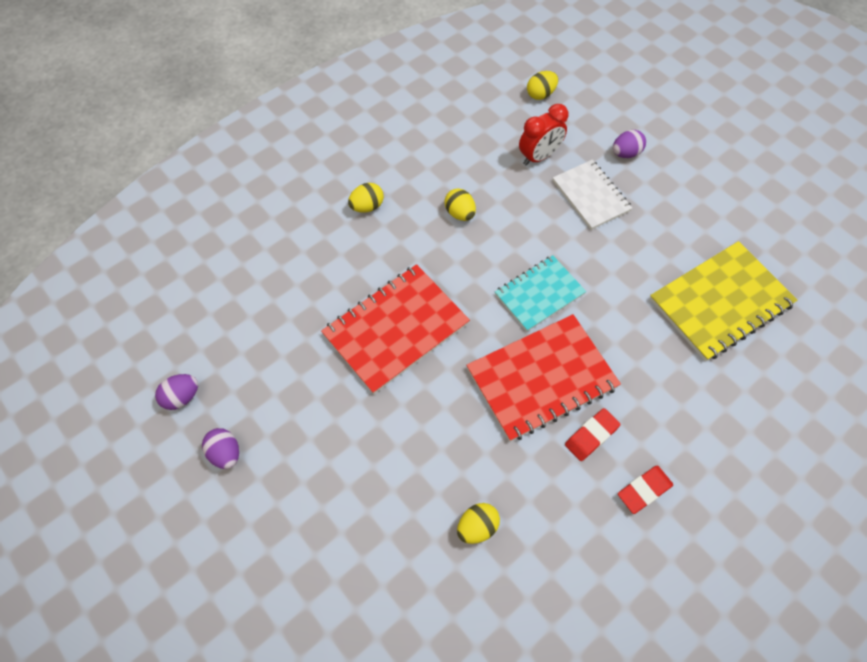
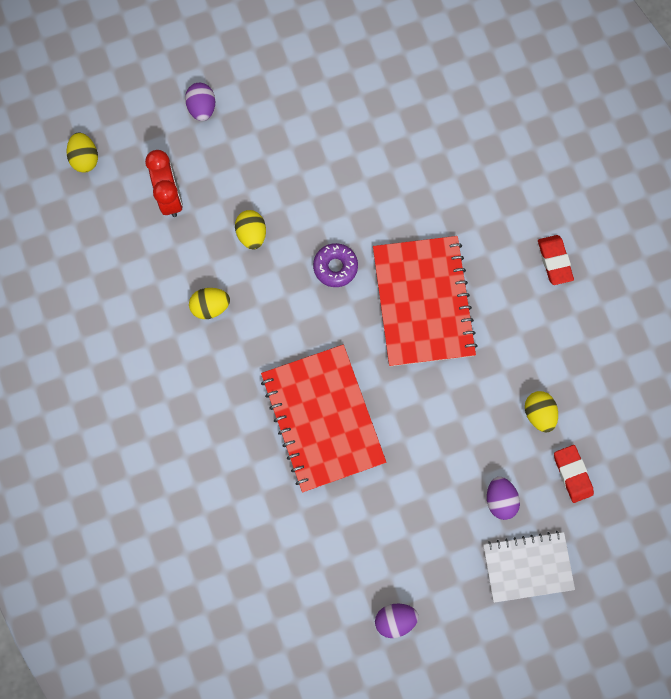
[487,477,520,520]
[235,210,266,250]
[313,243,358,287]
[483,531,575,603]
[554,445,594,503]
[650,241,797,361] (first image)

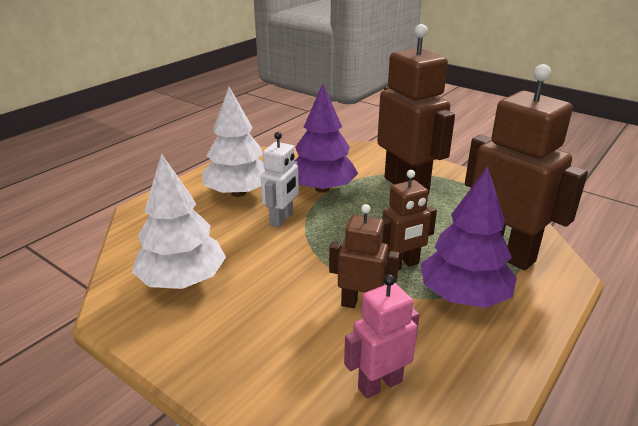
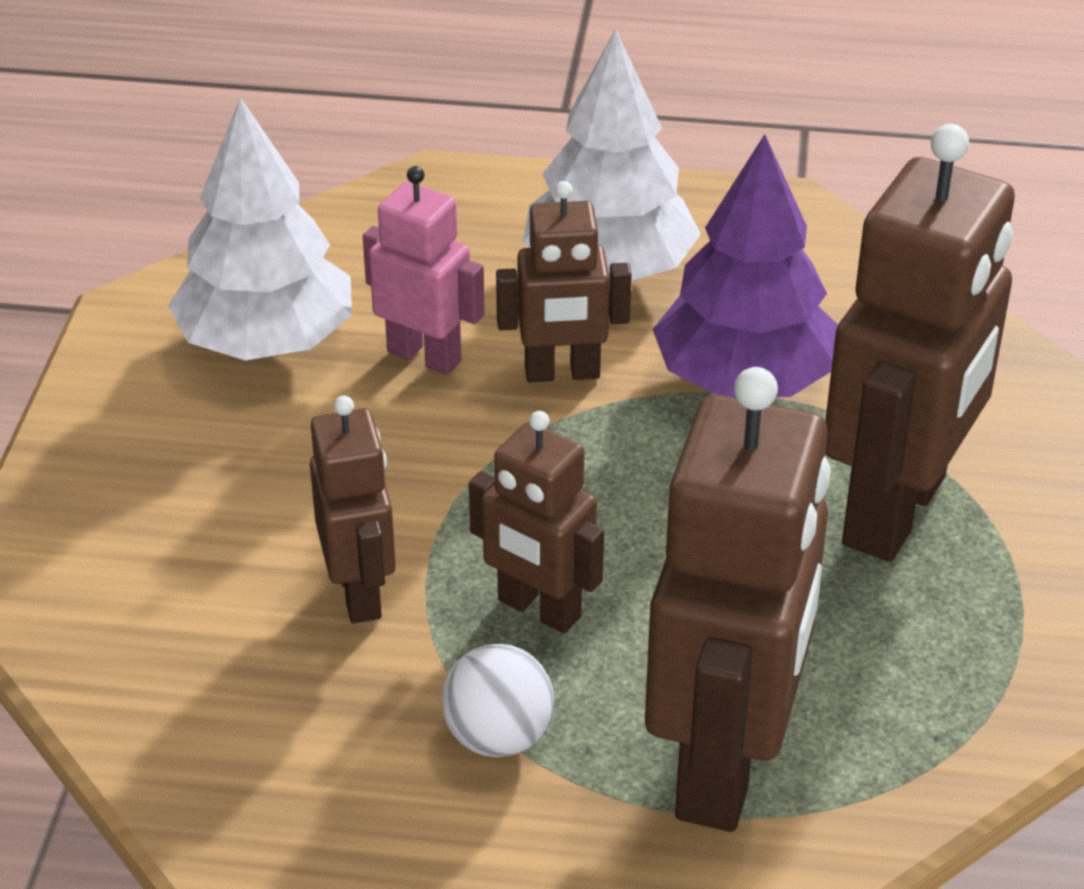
[496,181,632,382]
[363,166,485,375]
[441,644,554,757]

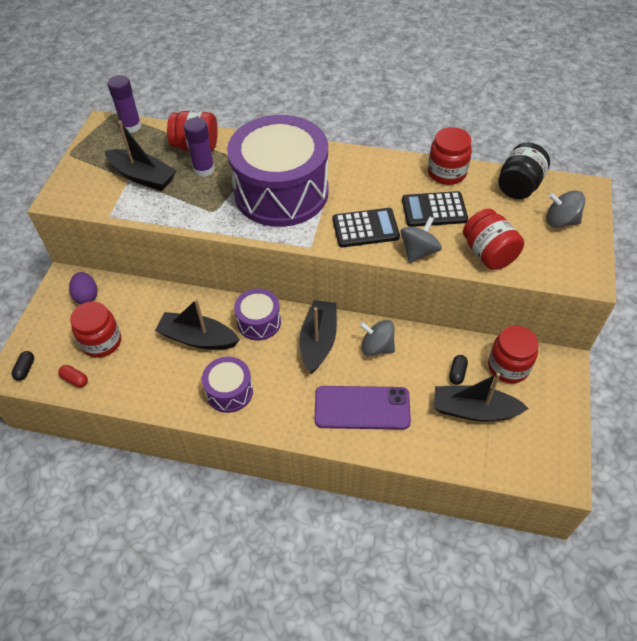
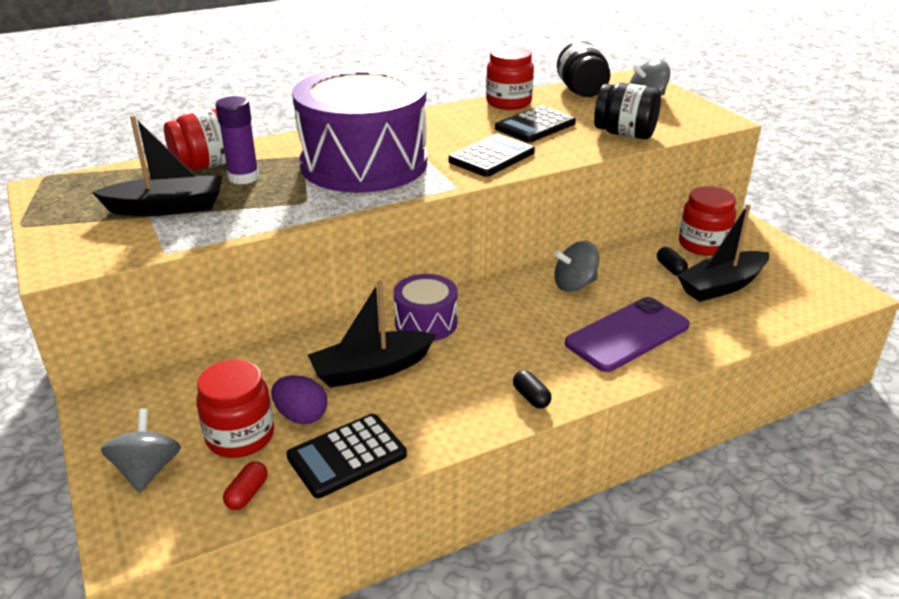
[513,370,552,408]
[223,461,268,510]
[271,375,328,424]
[107,75,142,133] (first image)
[202,357,253,413] (first image)
[299,300,337,373] (first image)
[101,408,181,493]
[594,83,661,139]
[286,414,407,498]

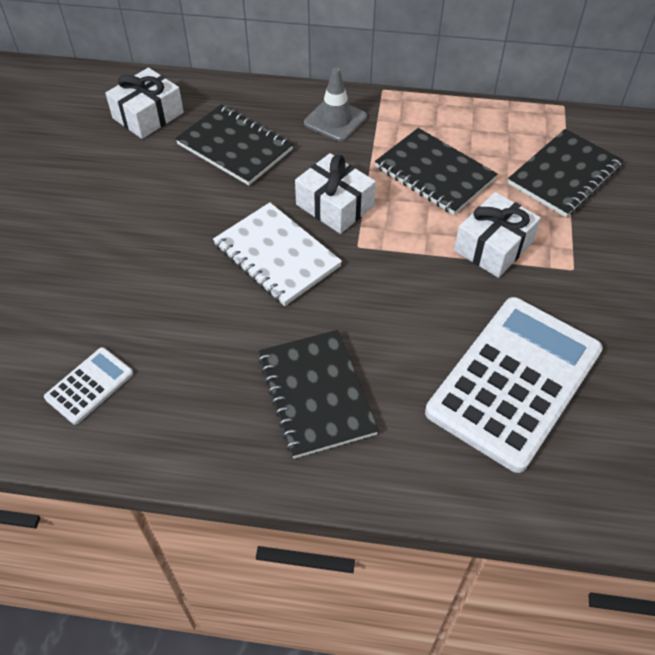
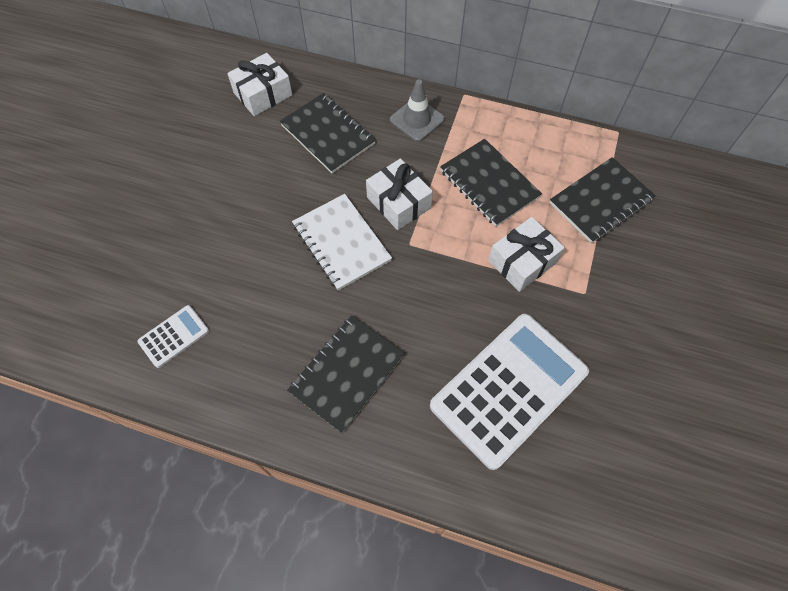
[287,315,405,433]

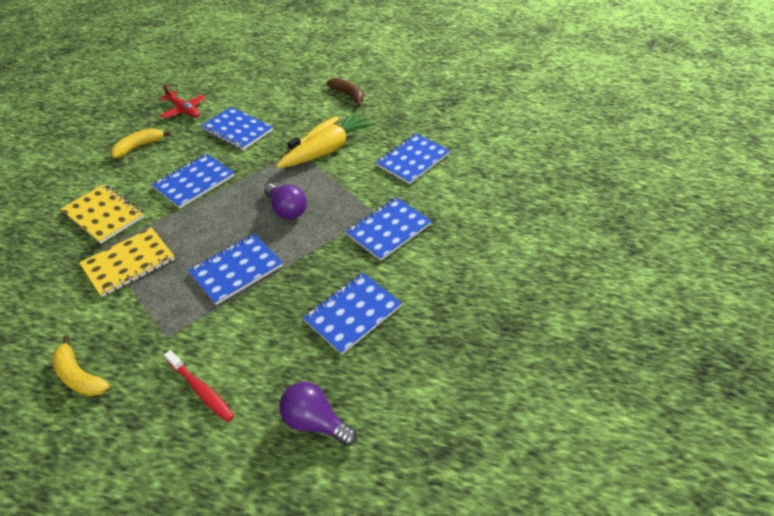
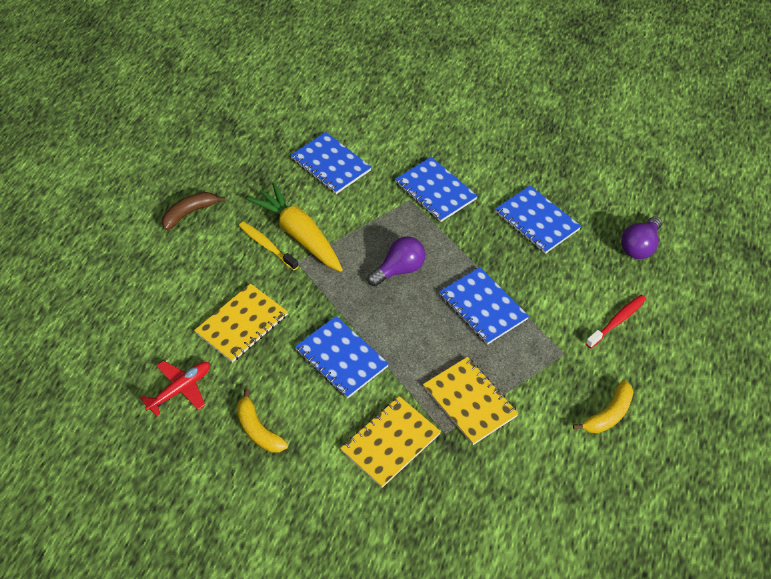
[194,283,288,363]

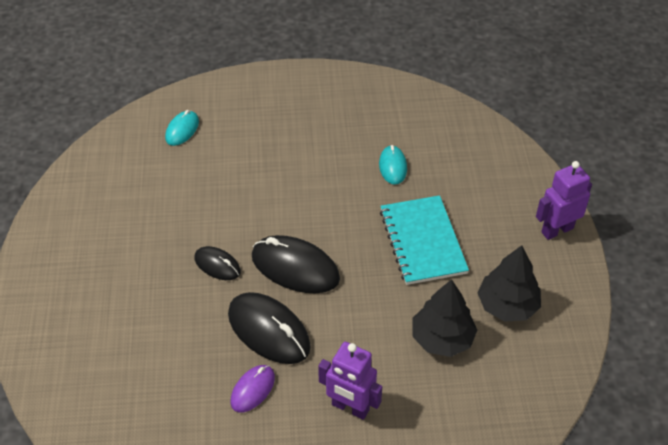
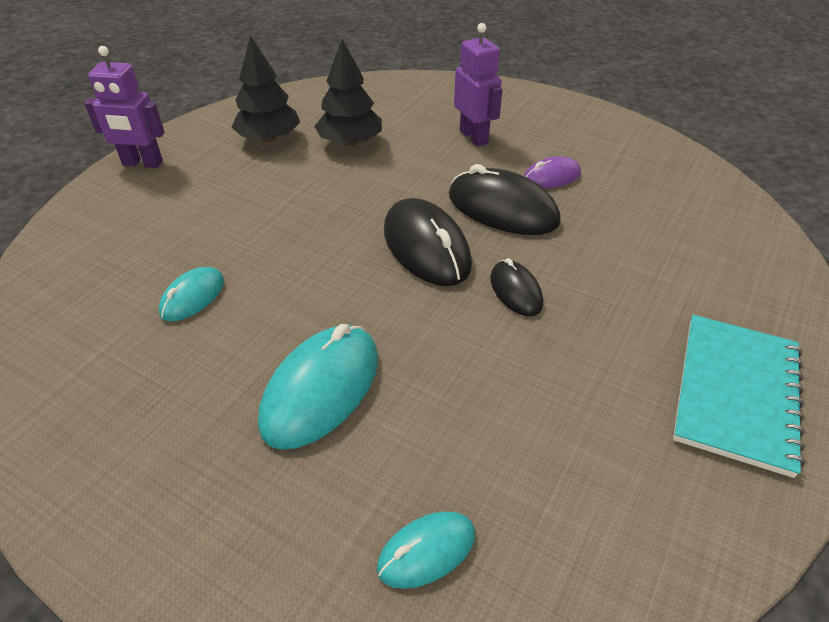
[449,164,561,235]
[673,315,805,478]
[258,324,378,450]

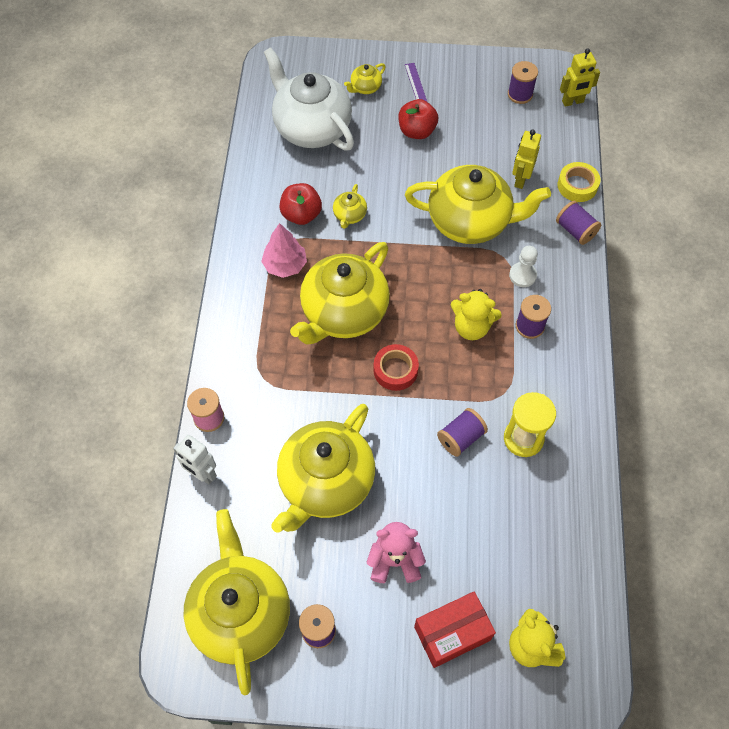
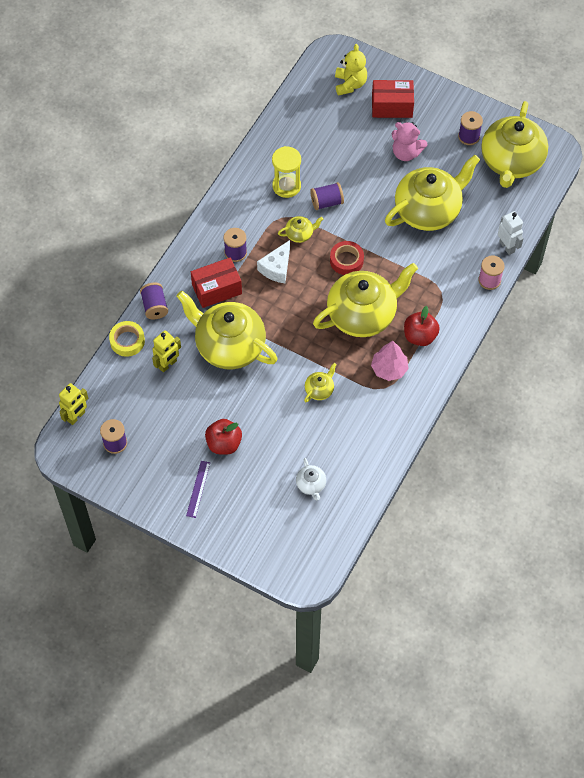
[296,458,326,500]
[404,306,440,346]
[278,216,323,243]
[257,240,290,283]
[191,257,242,308]
[59,383,88,425]

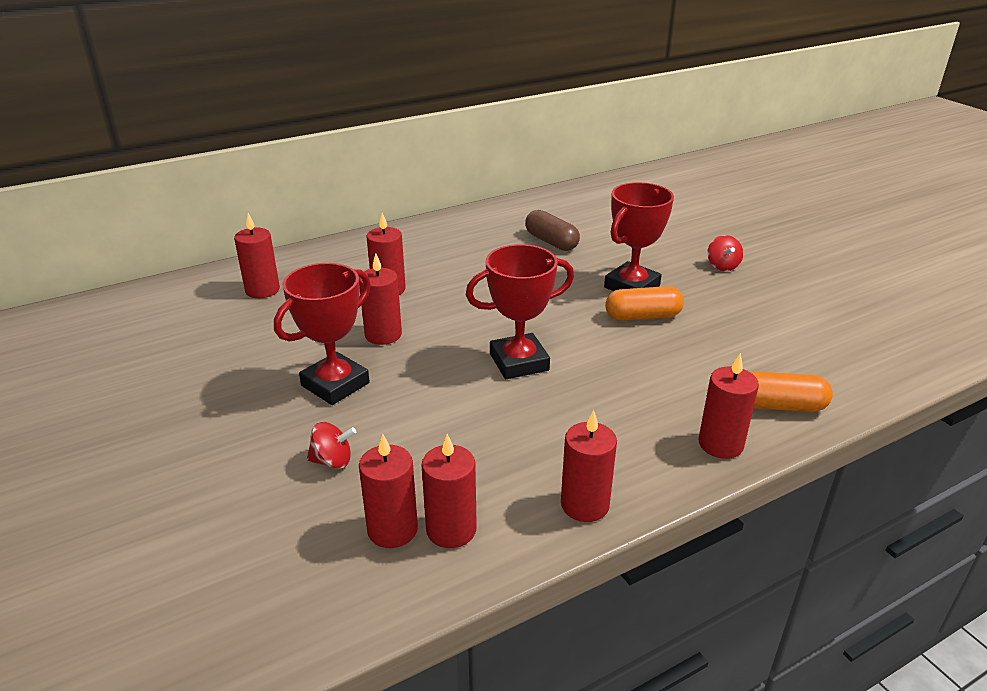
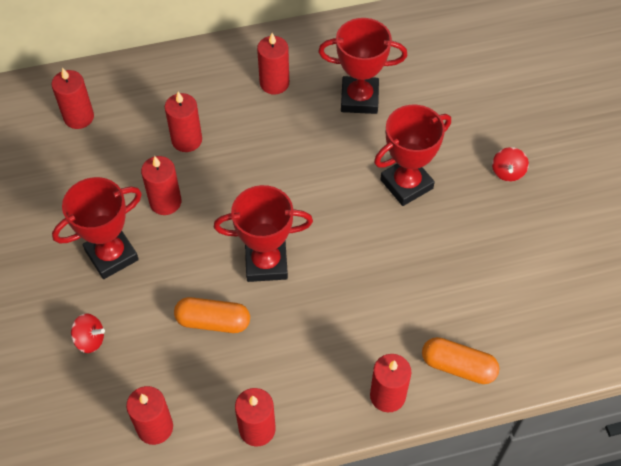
[257,33,289,95]
[318,18,407,114]
[174,297,250,333]

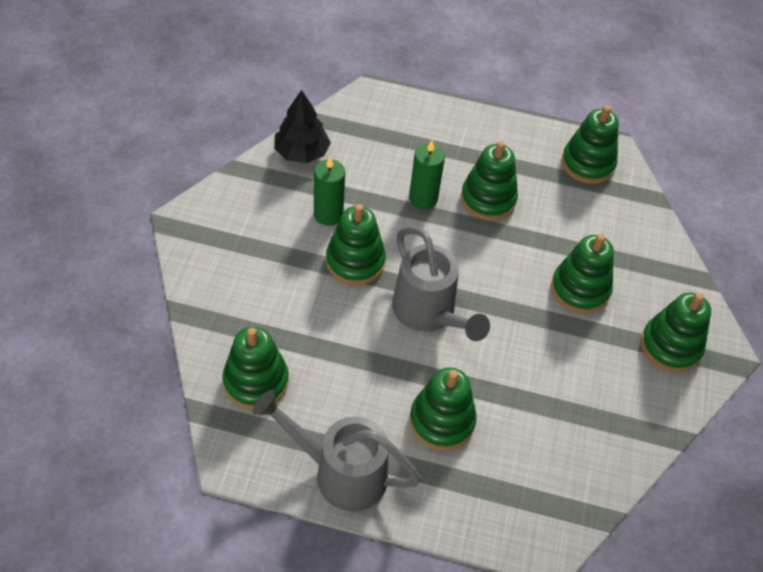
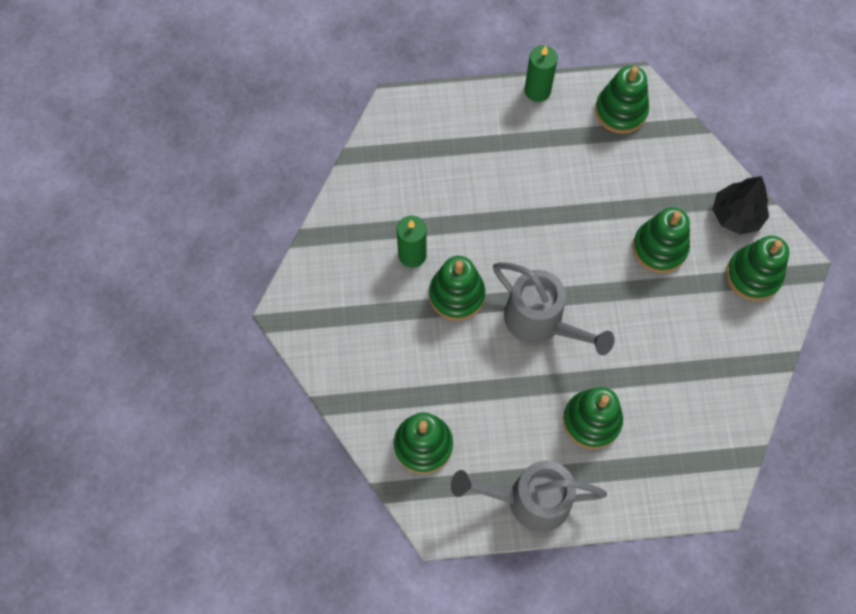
[712,176,769,235]
[524,45,558,102]
[461,141,518,221] (first image)

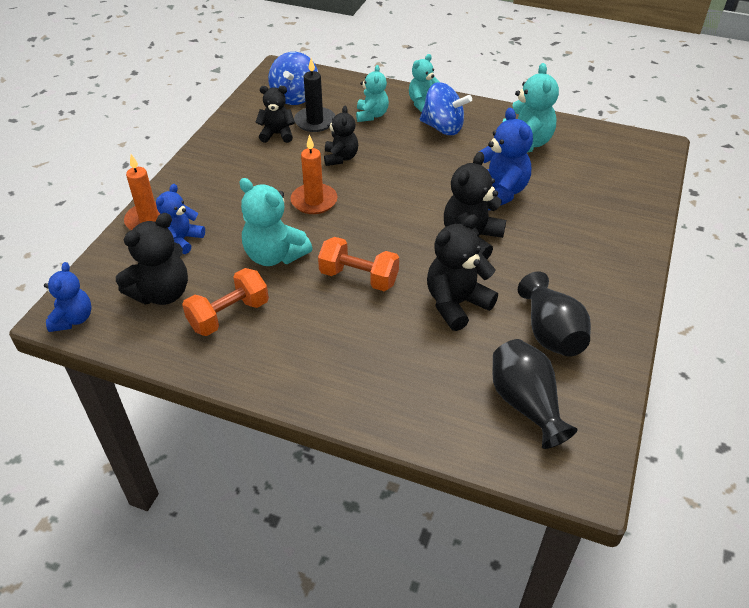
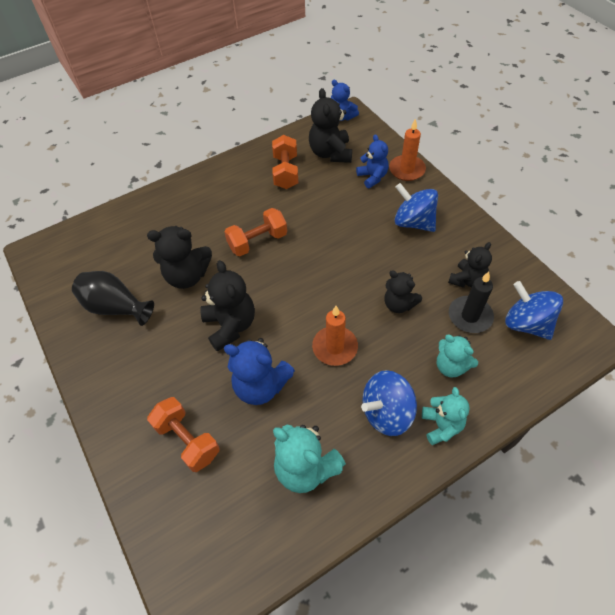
[239,178,313,266] (first image)
[312,306,358,366]
[147,226,212,289]
[492,339,578,449] (first image)
[147,397,219,472]
[395,183,438,232]

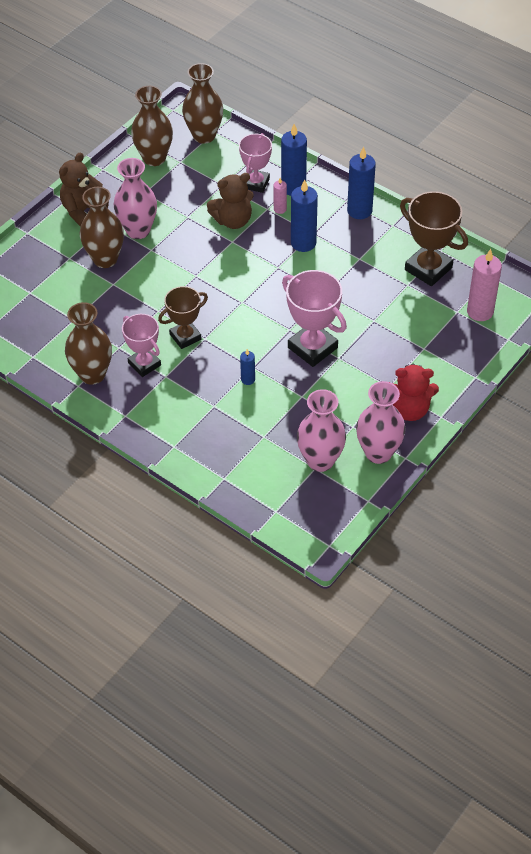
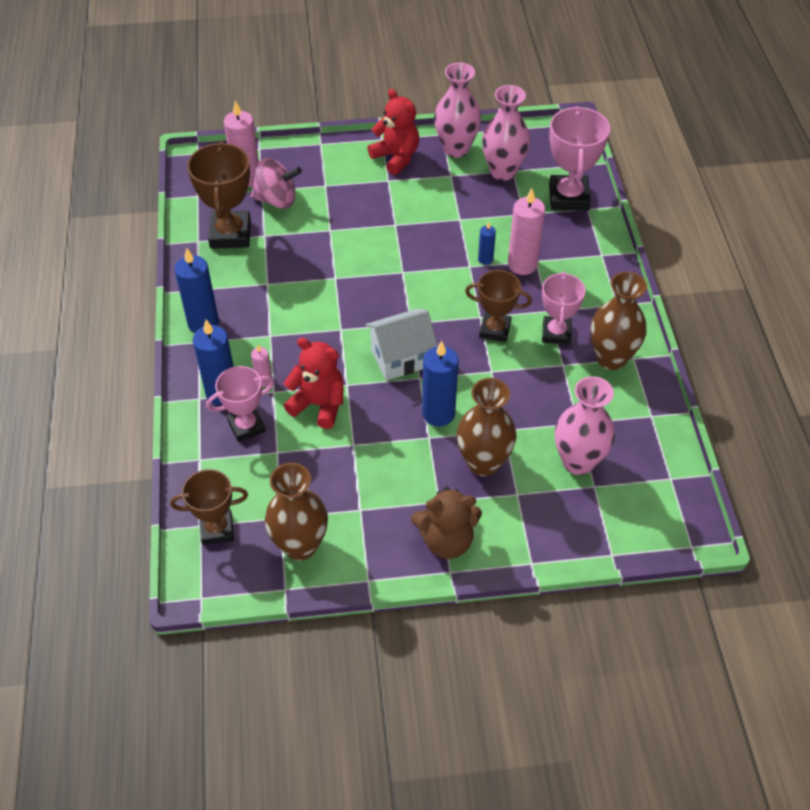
[555,376,615,475]
[170,469,248,545]
[283,338,344,429]
[549,106,610,211]
[422,341,459,426]
[250,158,302,209]
[365,309,438,381]
[508,188,545,275]

